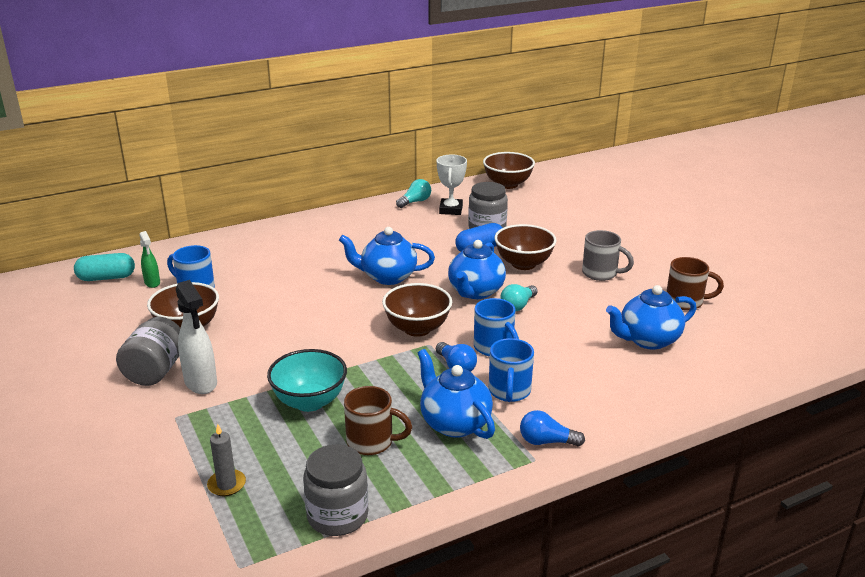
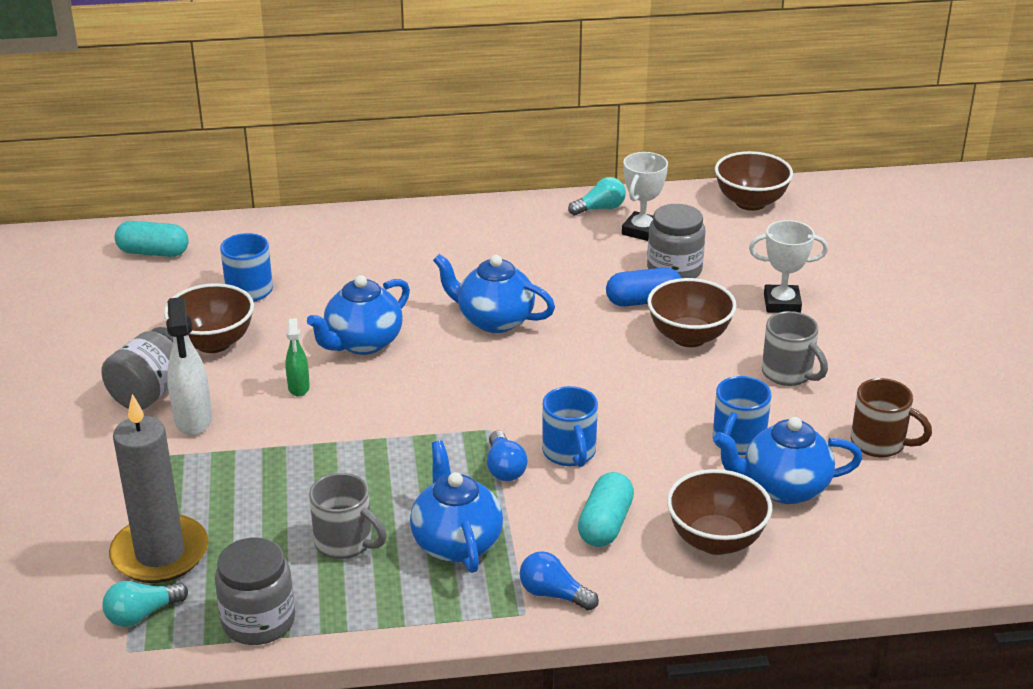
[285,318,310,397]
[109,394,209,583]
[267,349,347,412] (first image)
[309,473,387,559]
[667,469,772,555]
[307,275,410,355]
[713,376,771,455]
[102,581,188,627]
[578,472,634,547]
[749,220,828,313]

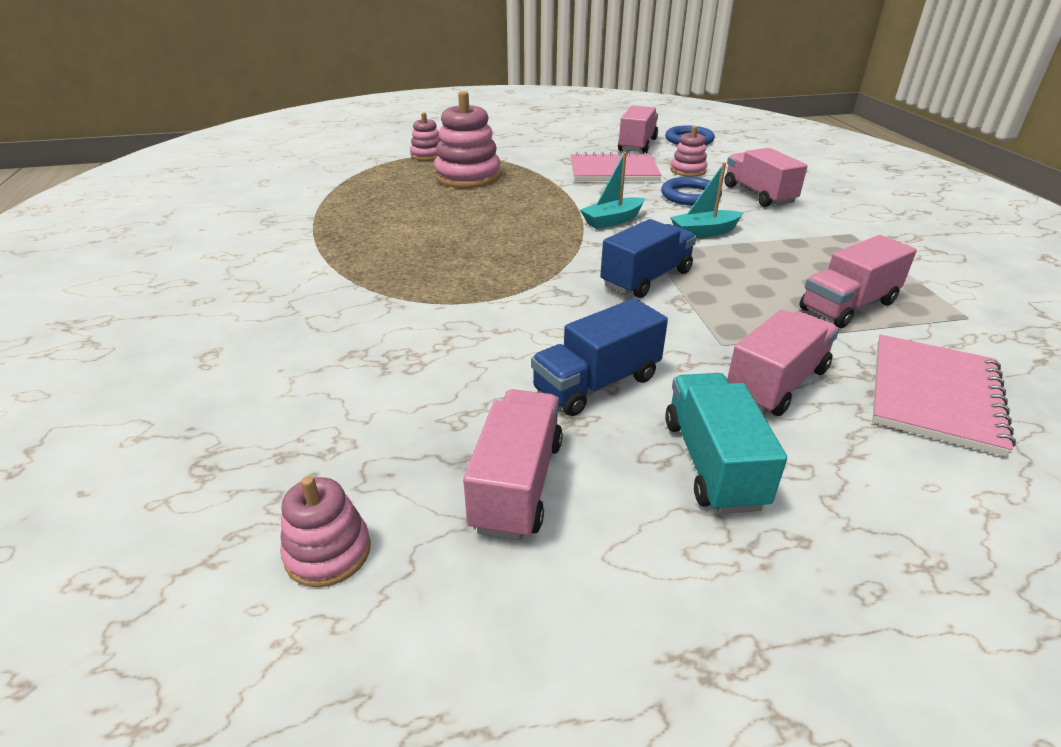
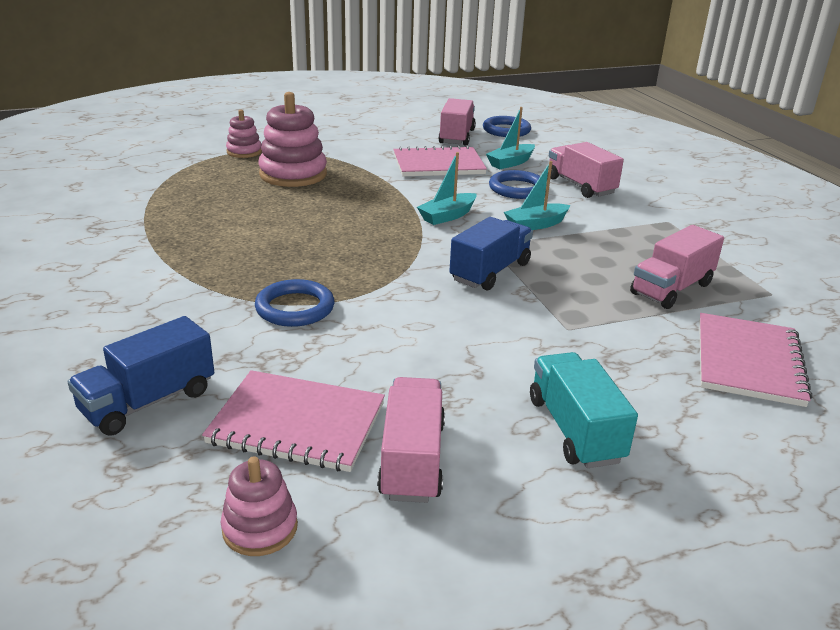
[68,316,214,436]
[486,107,535,169]
[727,309,839,416] (first image)
[202,370,385,472]
[255,279,334,327]

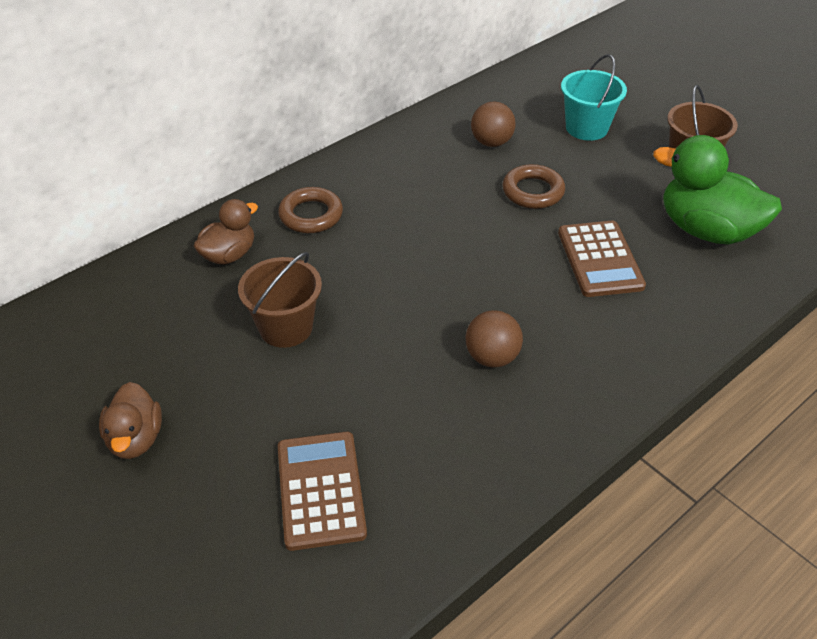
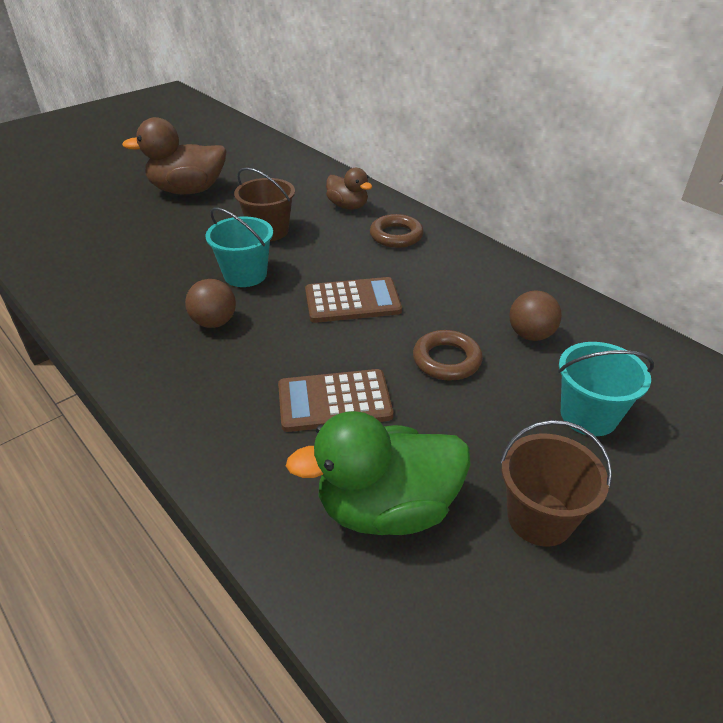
[122,117,227,194]
[305,277,402,323]
[286,411,471,535]
[205,207,273,287]

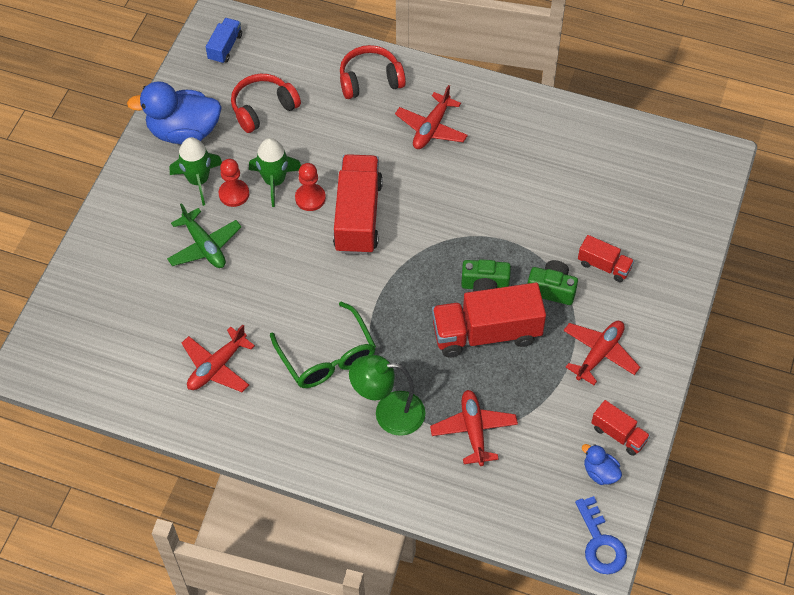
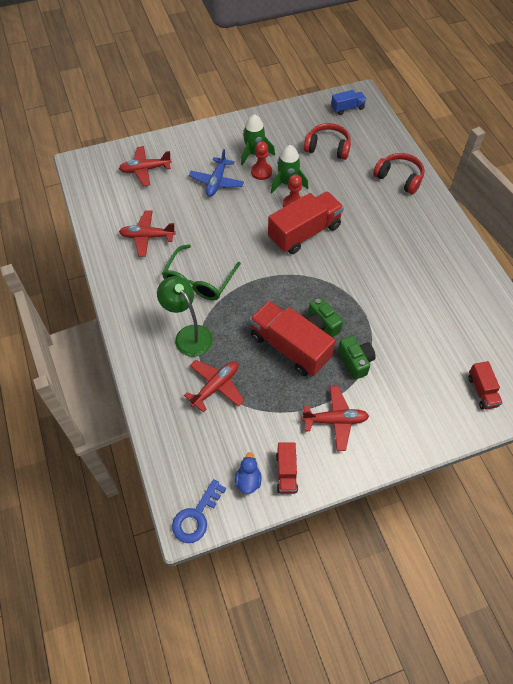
[127,81,222,145] (first image)
[189,149,244,197]
[119,146,172,186]
[469,361,503,410]

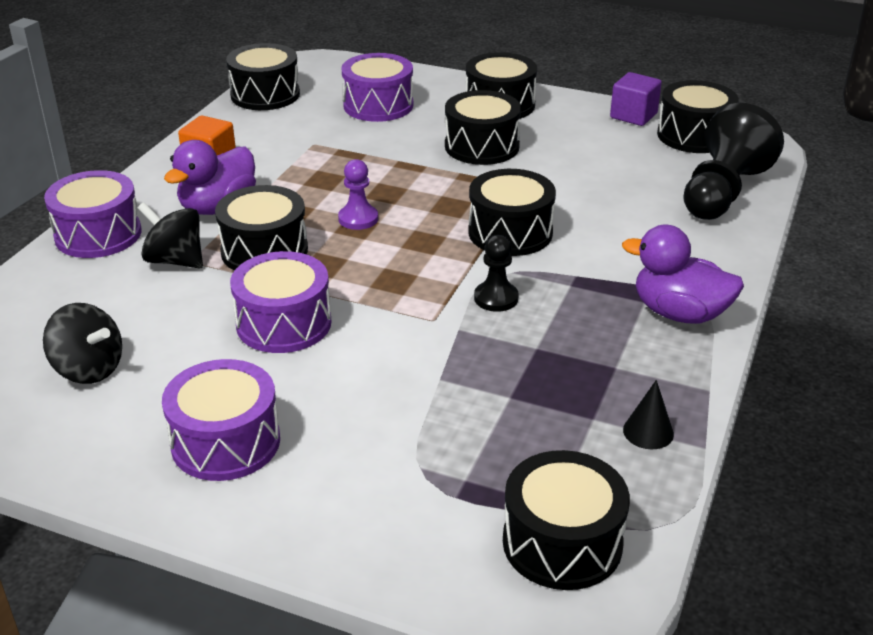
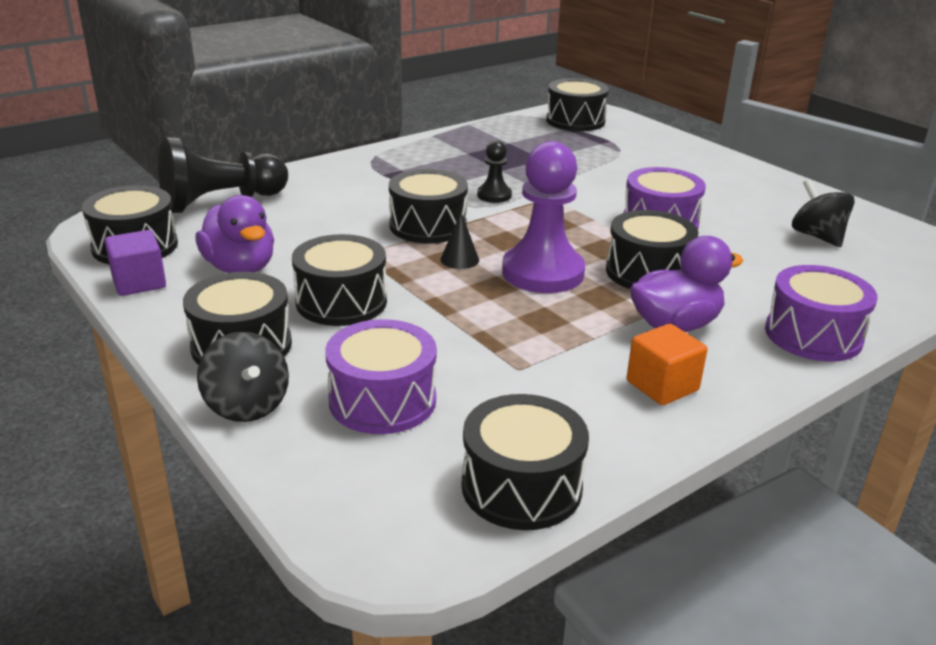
[197,332,289,422]
[162,359,280,481] (first image)
[502,141,585,293]
[195,195,274,273]
[441,212,479,269]

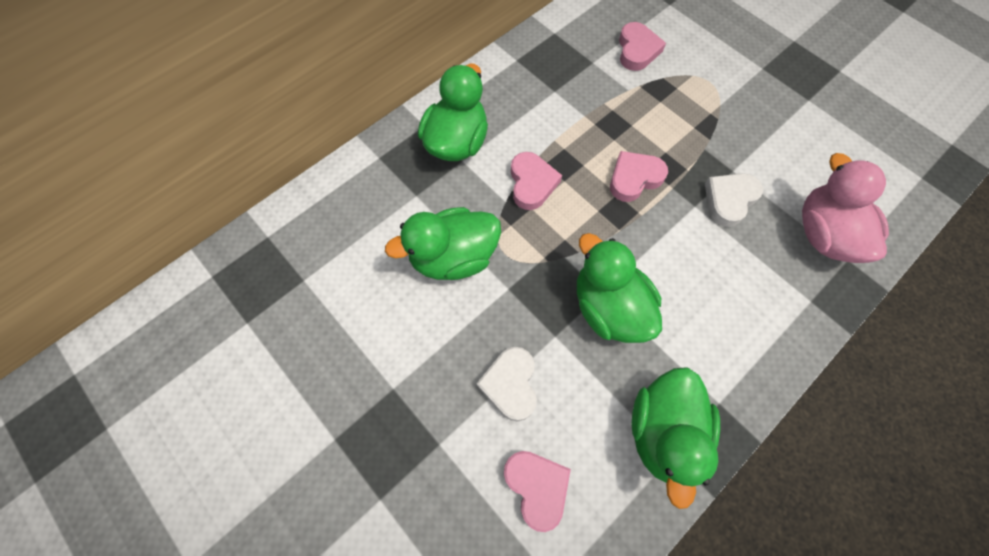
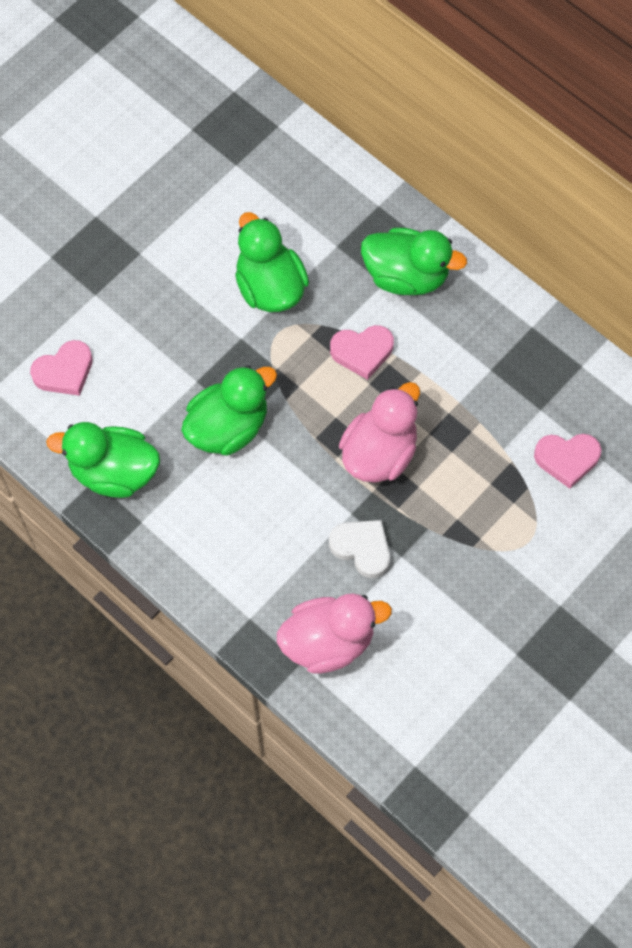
[476,347,537,422] (first image)
[339,382,420,483]

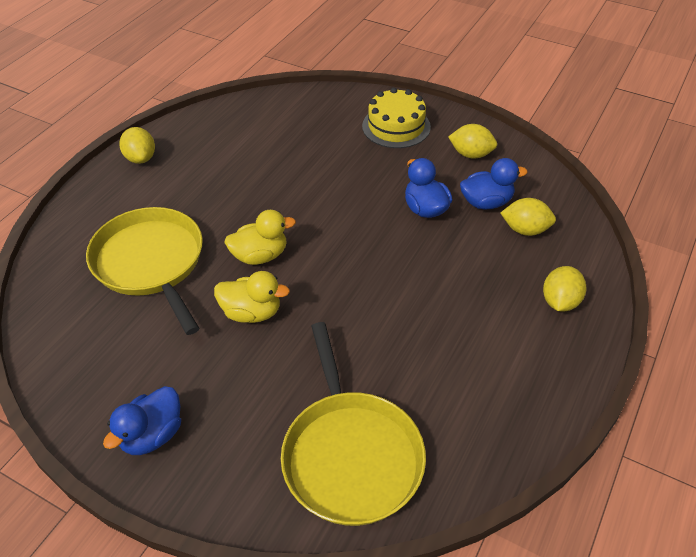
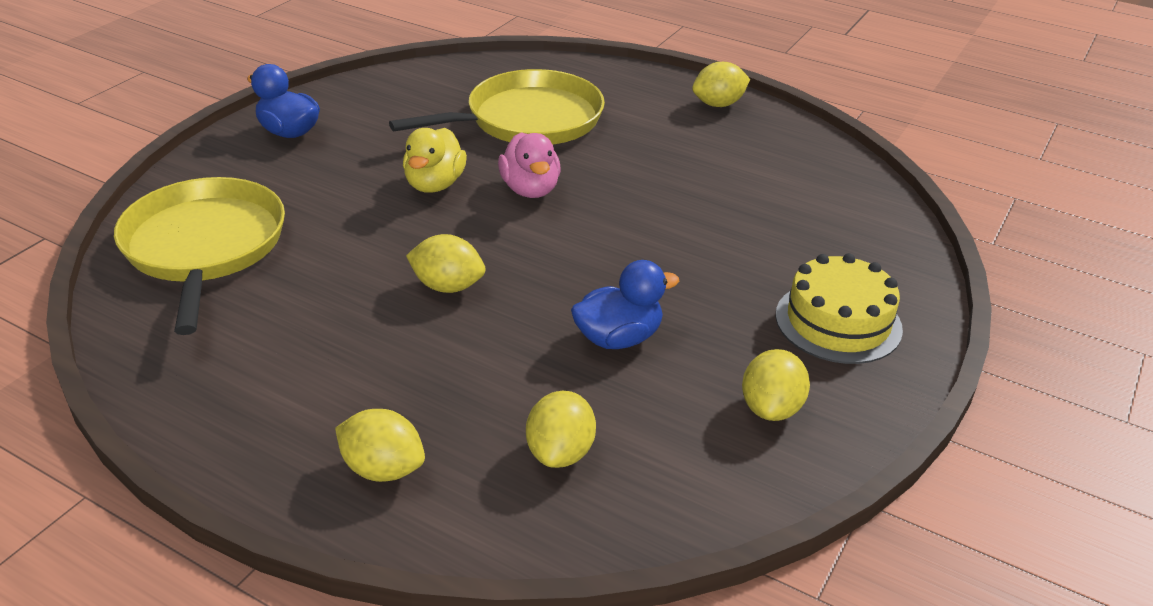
[498,132,561,198]
[114,177,285,335]
[460,158,528,210] (first image)
[406,234,486,293]

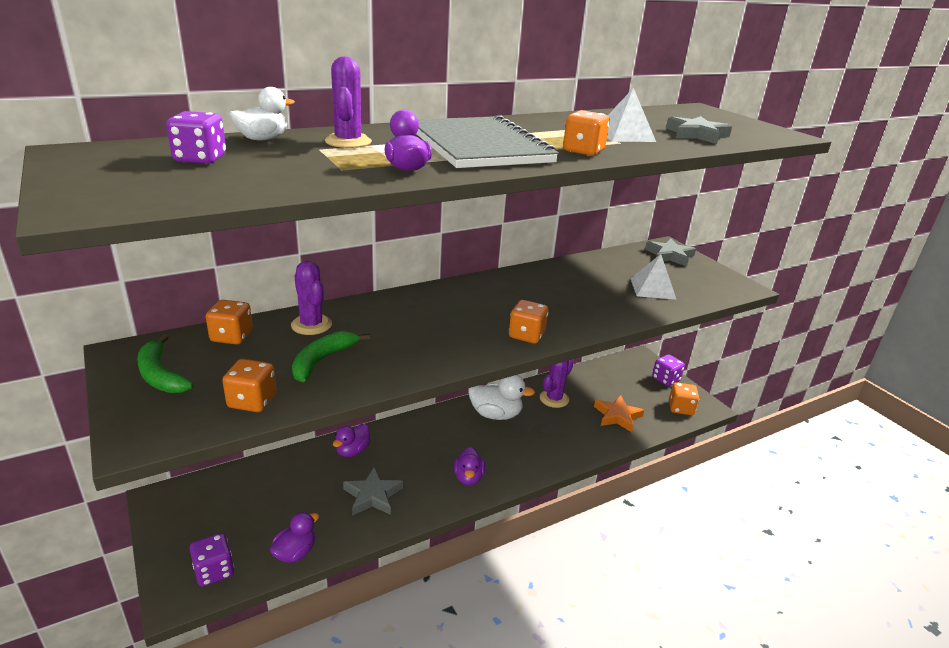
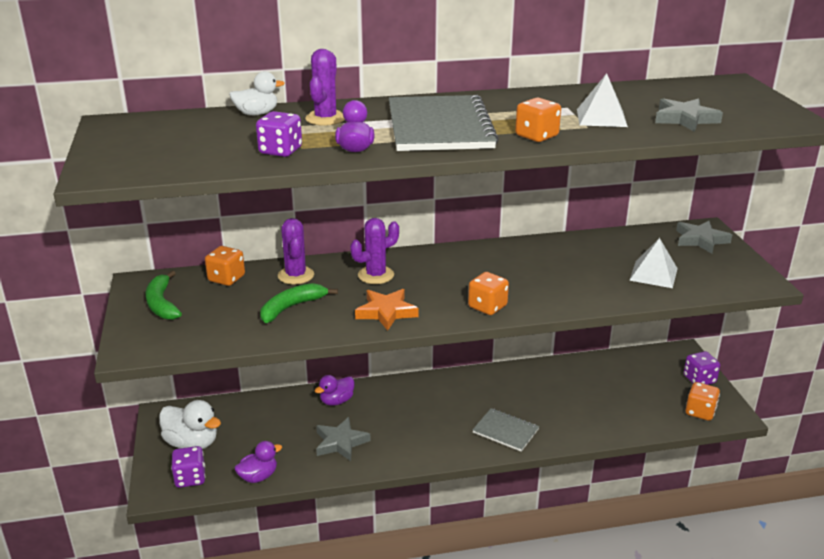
[256,111,302,157]
[222,359,276,412] (first image)
[454,447,485,486] (first image)
[159,400,221,449]
[350,218,399,284]
[355,289,419,331]
[473,408,539,452]

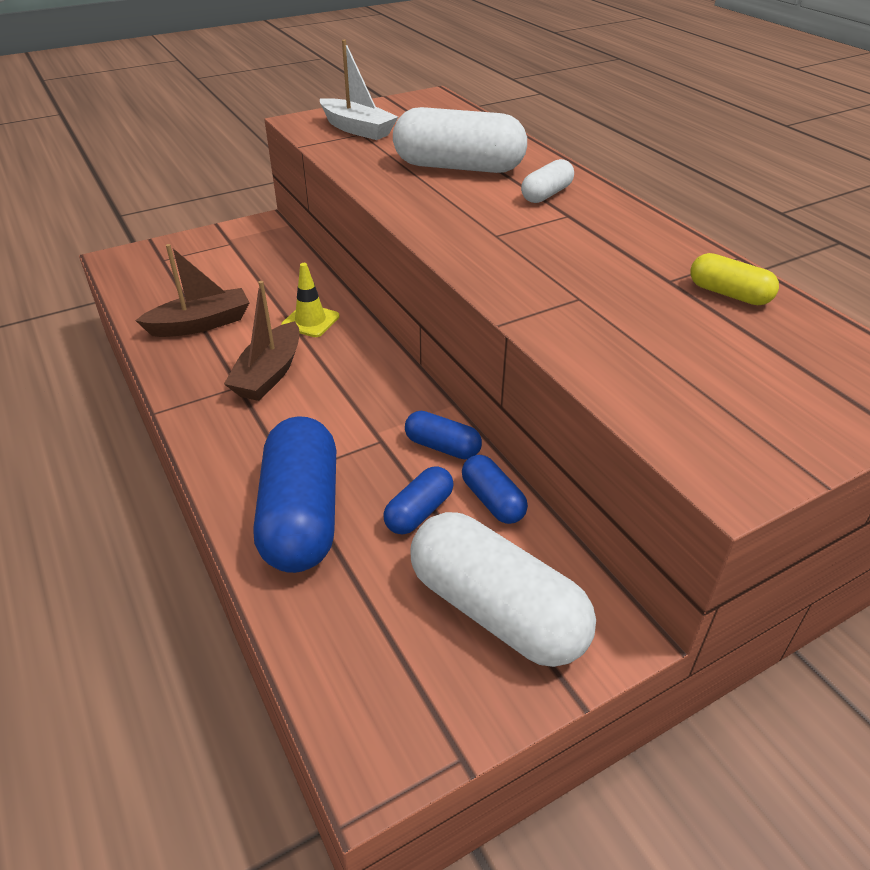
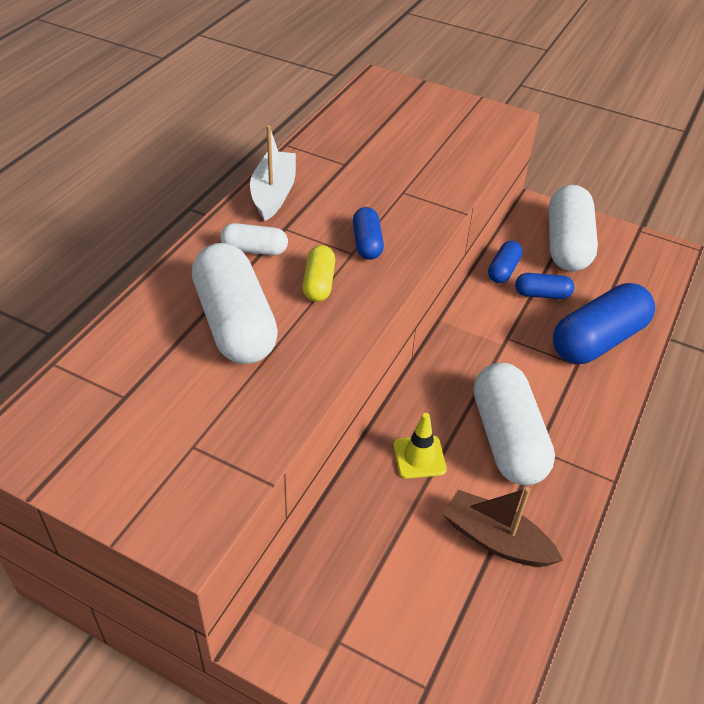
[474,363,555,485]
[250,125,296,221]
[353,207,384,260]
[302,245,335,302]

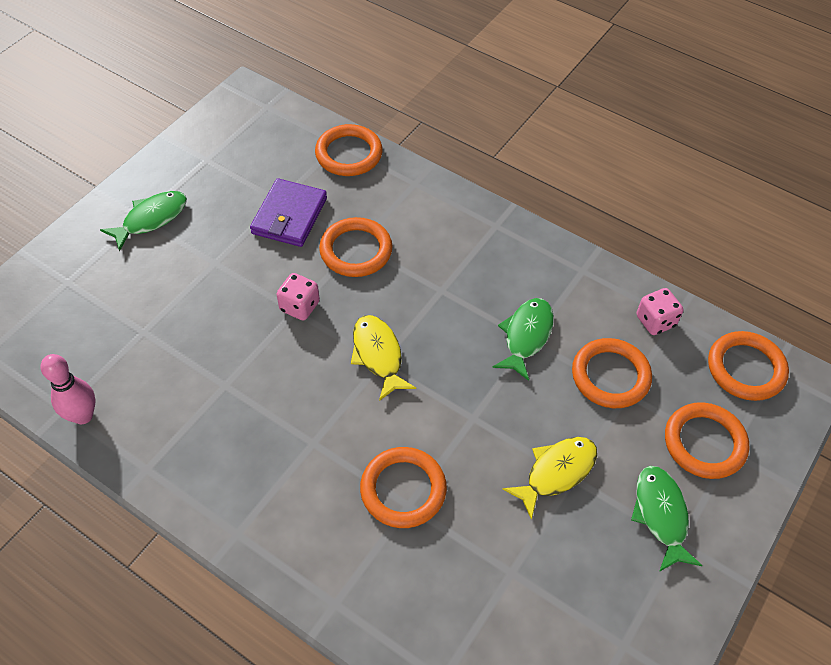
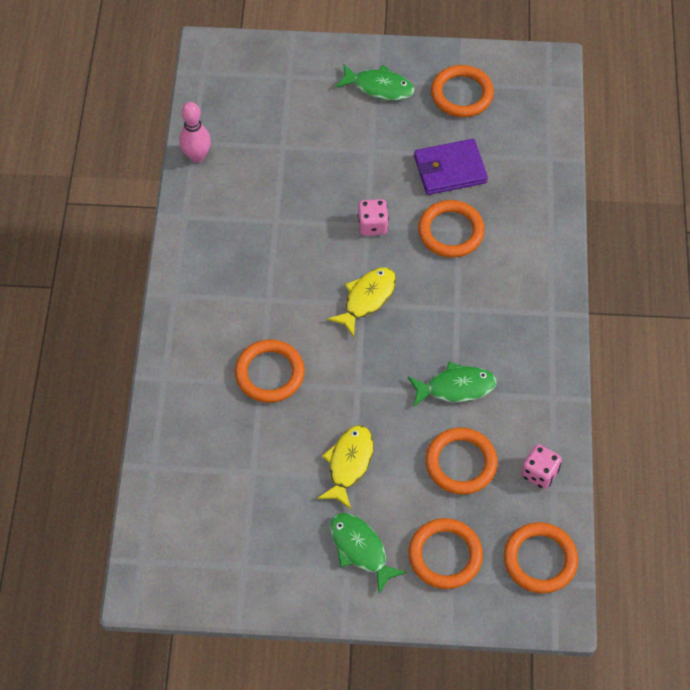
[431,65,494,117]
[317,425,374,509]
[330,513,407,594]

